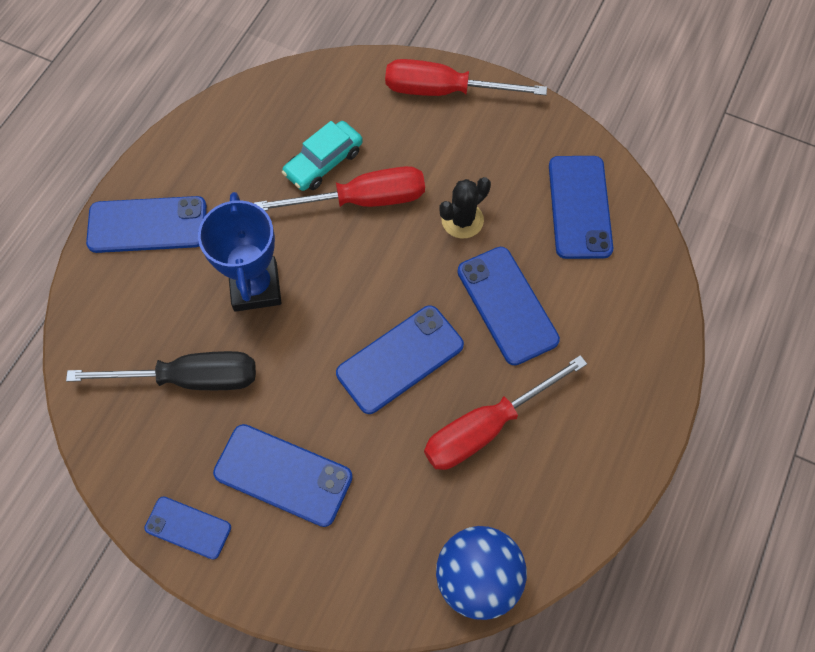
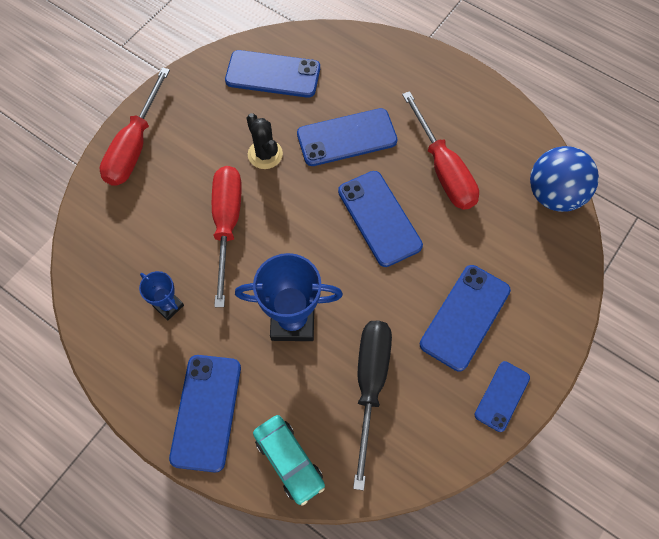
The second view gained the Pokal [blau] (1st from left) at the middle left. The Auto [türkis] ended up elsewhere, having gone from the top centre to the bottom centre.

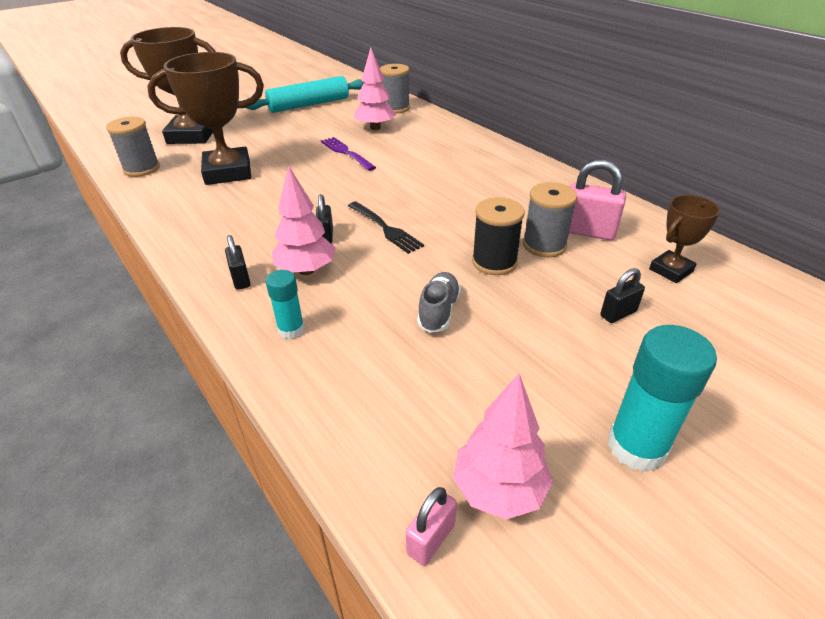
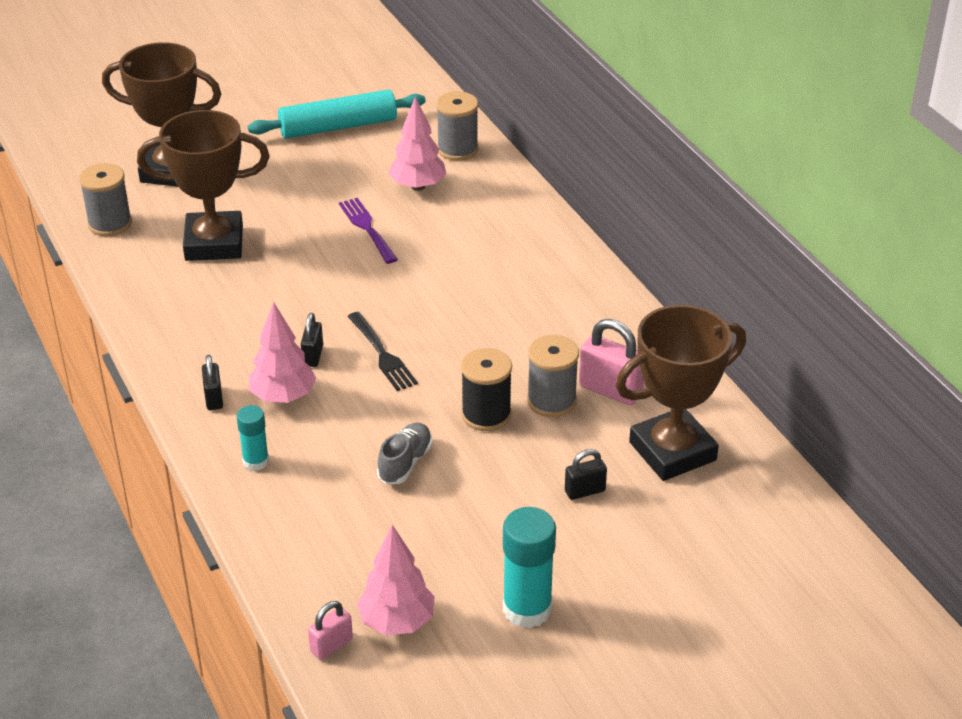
The size of the Pokal [braun] (3rd from left) at the middle right changed by a factor of 1.89.

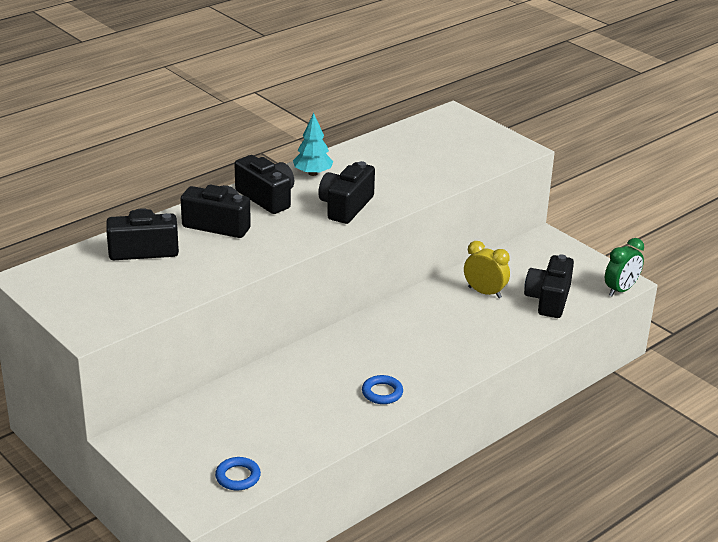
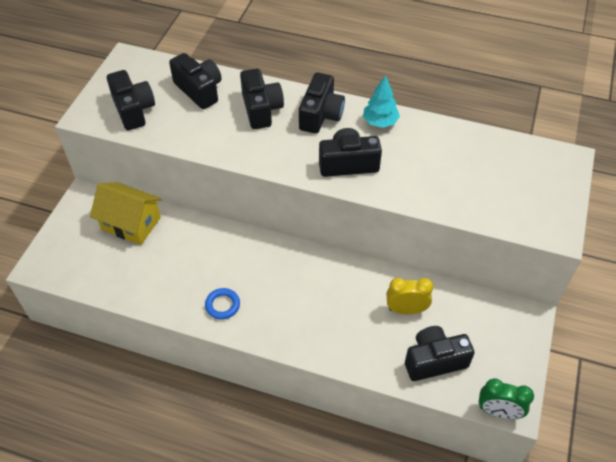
The second view gained the Haus [gelb] at the middle left. The second view gained the Kamera [schwarz] (1st from left) at the top left. The Wecker [gelb] at the middle right ended up facing another way, 90 degrees counterclockwise from before. The second view lost the Ring [blau] (1st from left) at the bottom left.

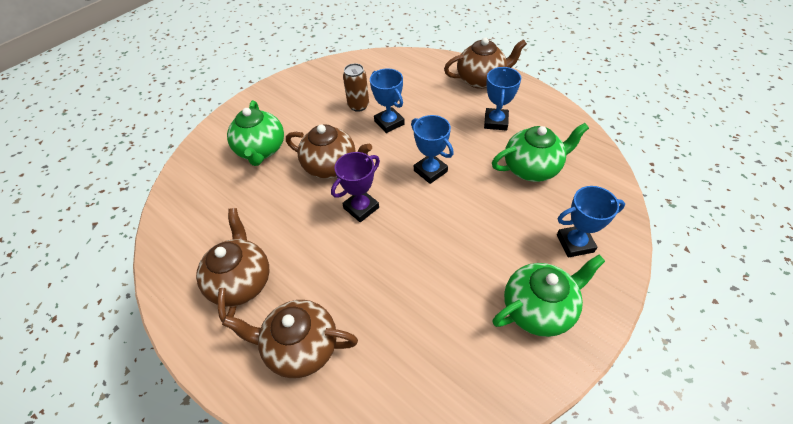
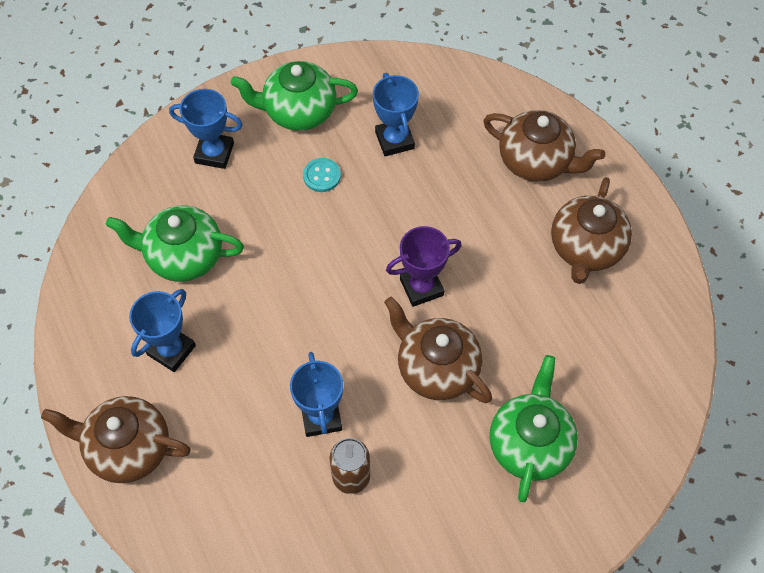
The second view gained the Knopf [türkis] at the top centre. The Pokal [blau] (2nd from left in the first image) ended up elsewhere, having gone from the centre to the top centre.

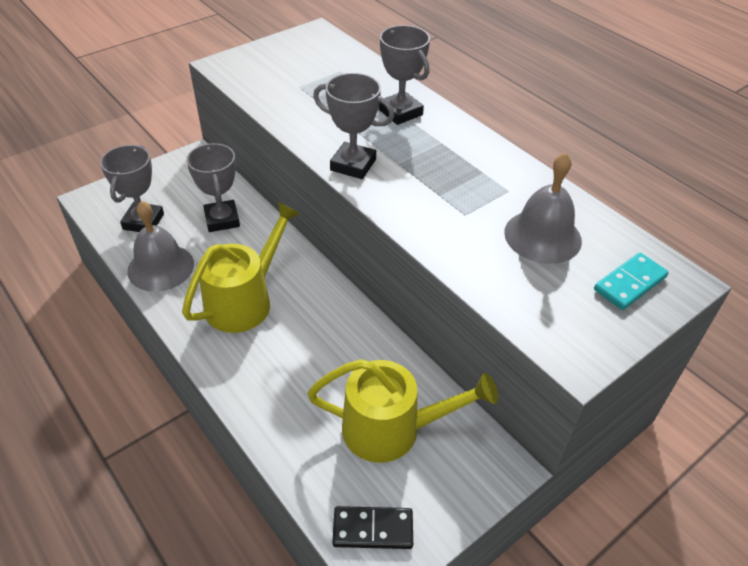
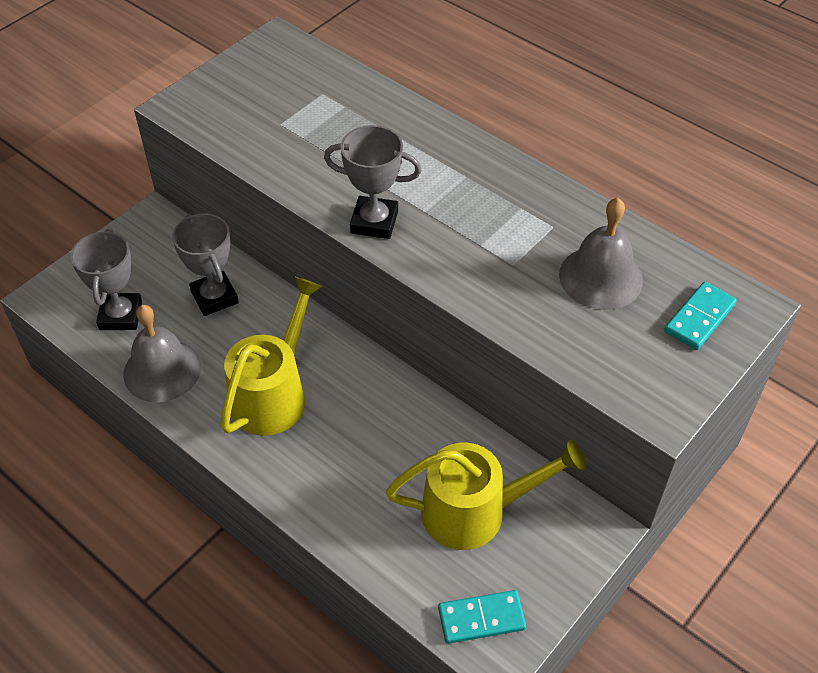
What was the Dominostein [schwarz] at the bottom centre turned into the Dominostein [türkis] (1st from left) at the bottom centre. The second view lost the Pokal [grau] (4th from left) at the top centre.

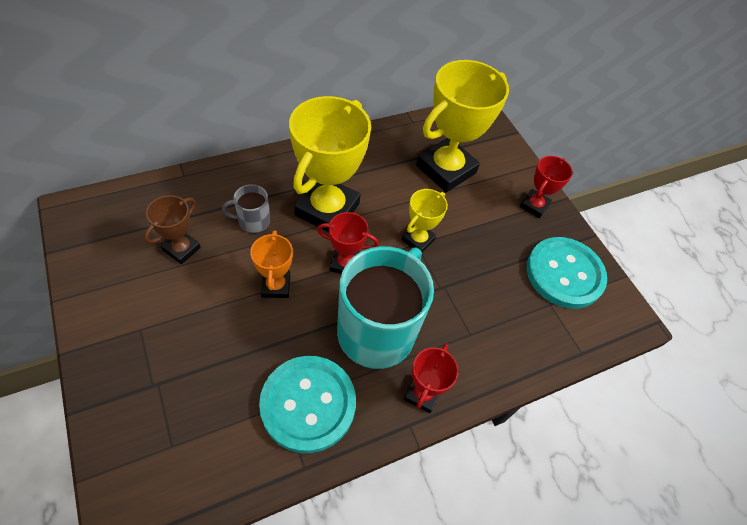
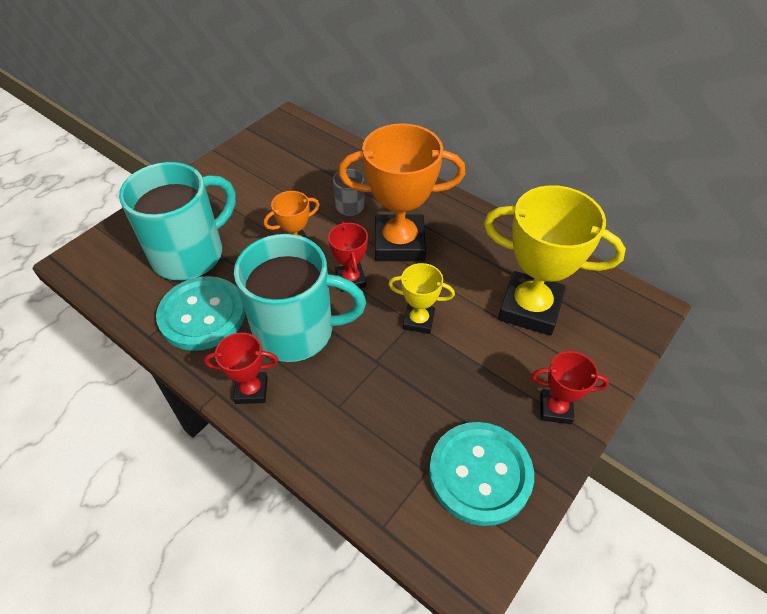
The second view gained the Tasse [türkis] (1st from left) at the middle left. What was the Pokal [gelb] (1st from left) at the top centre turned into the Pokal [orange] (2nd from left) at the top centre. The second view lost the Pokal [braun] at the middle left.

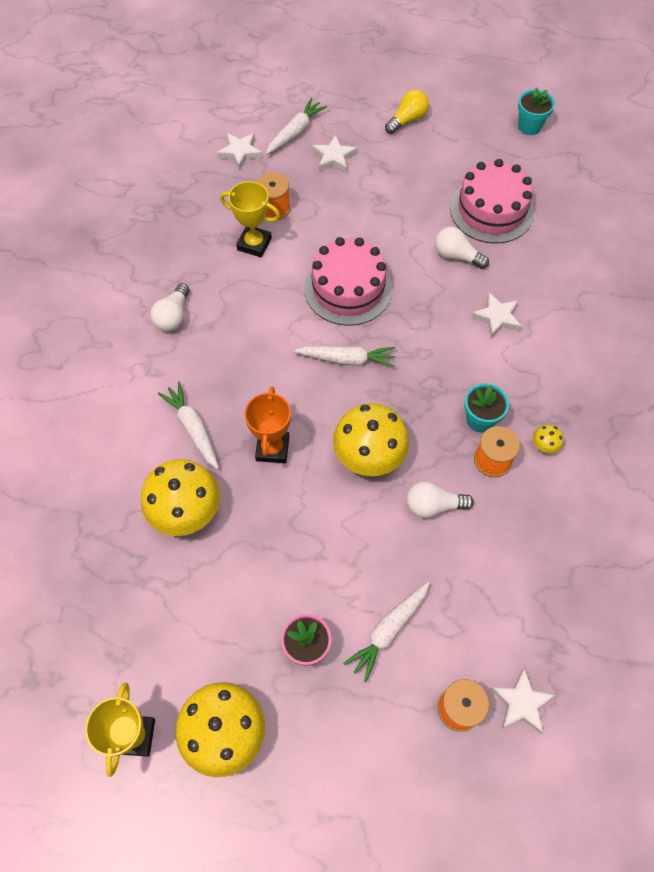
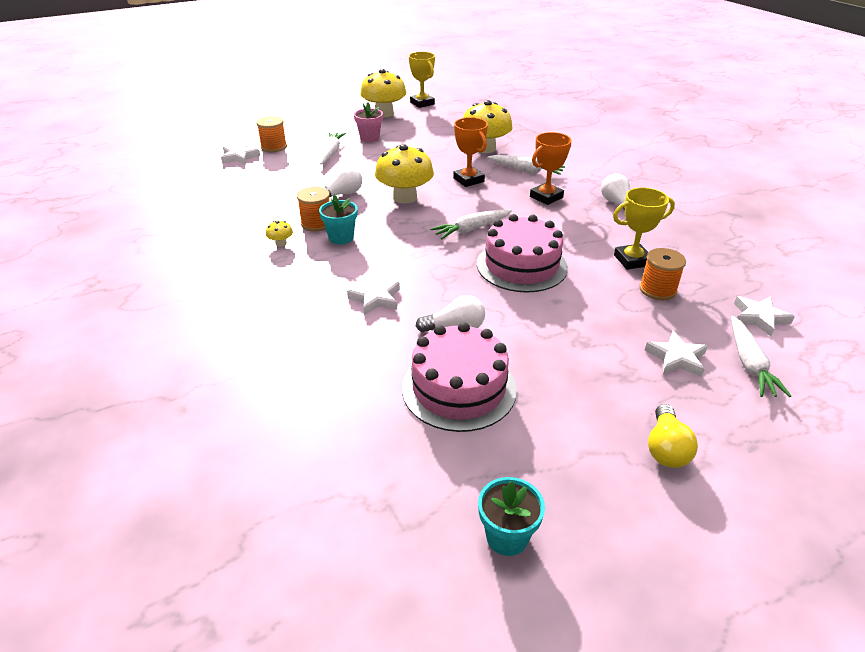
The second view gained the Pokal [orange] (2nd from left) at the top centre.

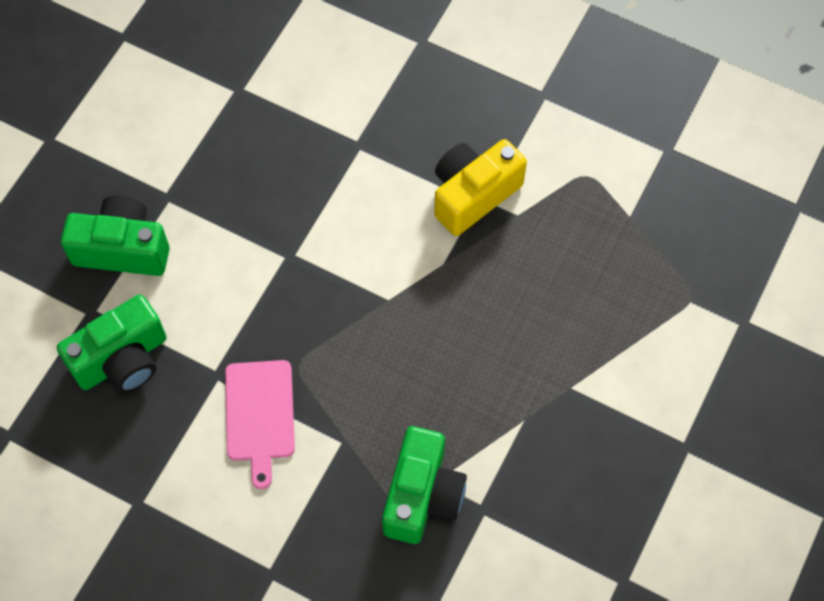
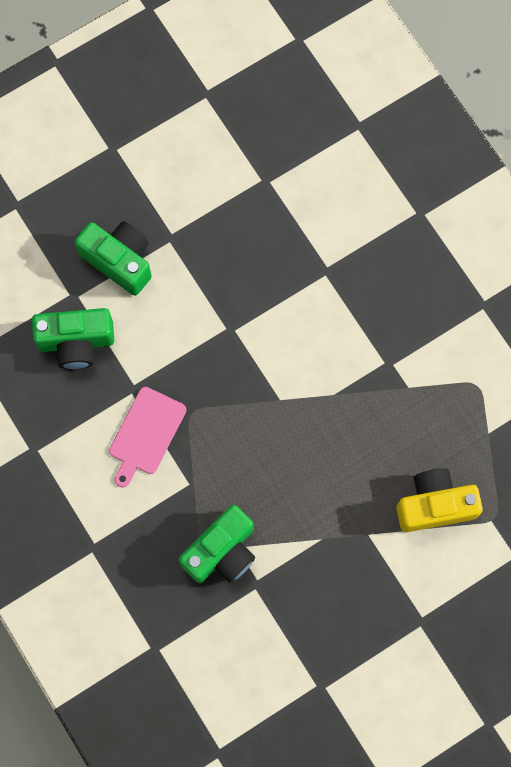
The Kamera [gelb] ended up elsewhere, having gone from the top centre to the middle right.

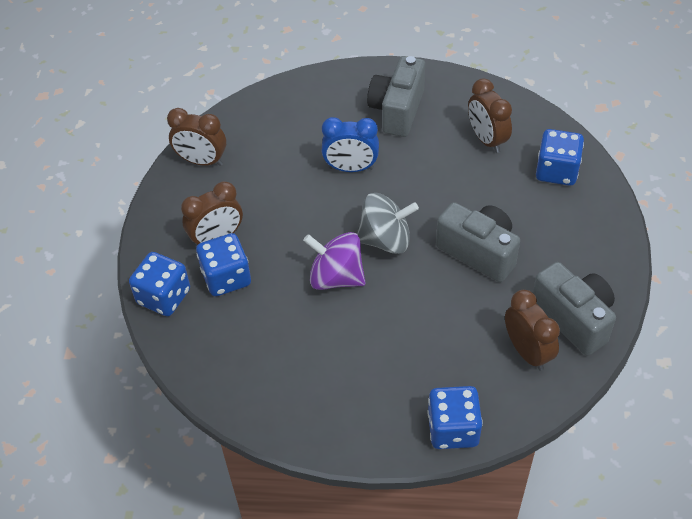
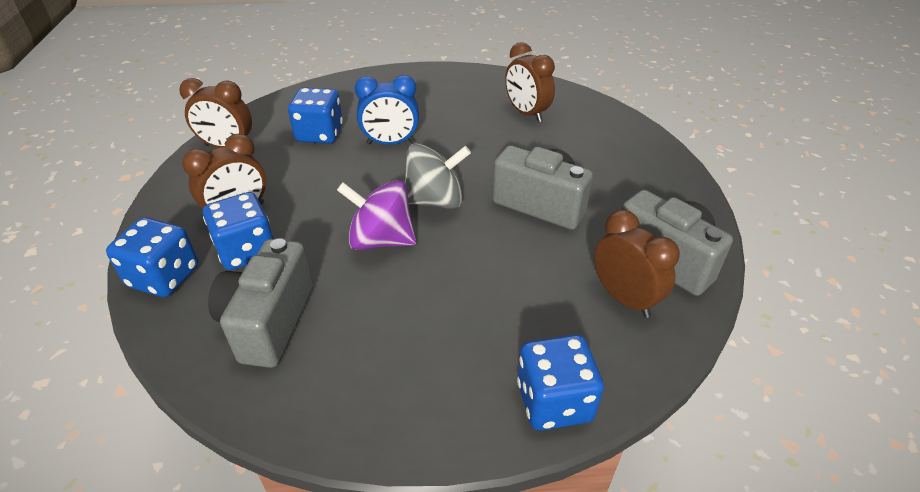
The Kamera [grau] (1st from left) ended up elsewhere, having gone from the top centre to the middle left. The Spielwürfel [blau] (4th from left in the first image) ended up elsewhere, having gone from the top right to the top centre.

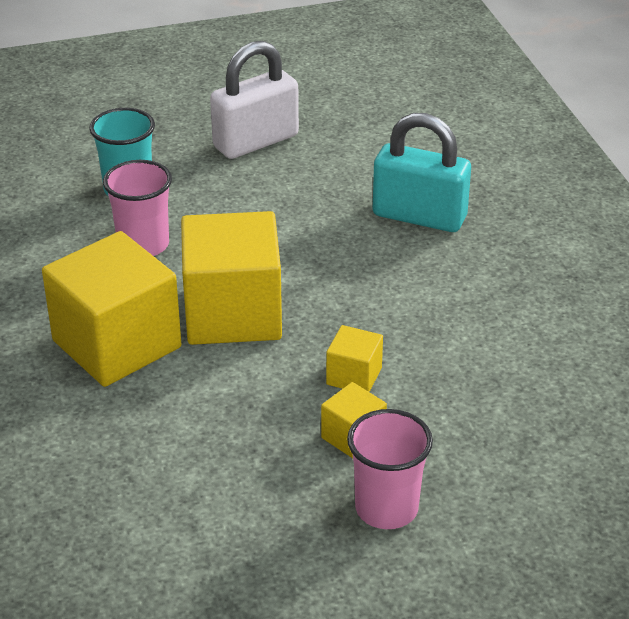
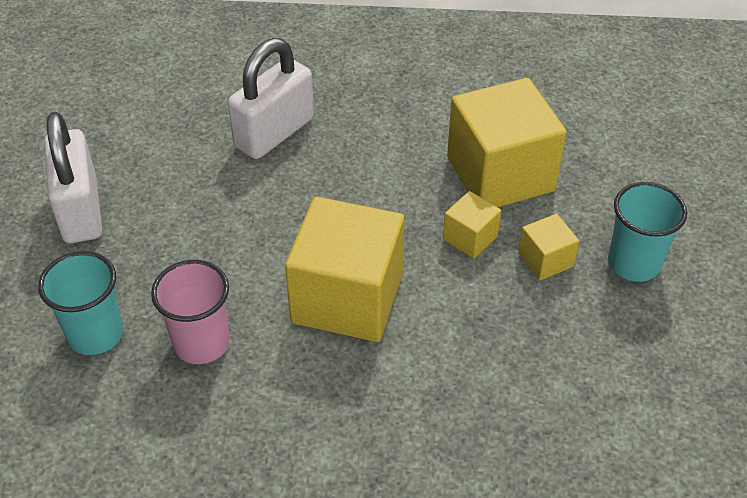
What was the Vorhängeschloss [türkis] at the top right turned into the Vorhängeschloss [weiß] (2nd from left) at the top centre. The Kubus [gelb] (1st from left in the first image) ended up elsewhere, having gone from the middle left to the top right. What was the Becher [rosa] (2nd from left) at the bottom centre turned into the Becher [türkis] (2nd from left) at the middle right.

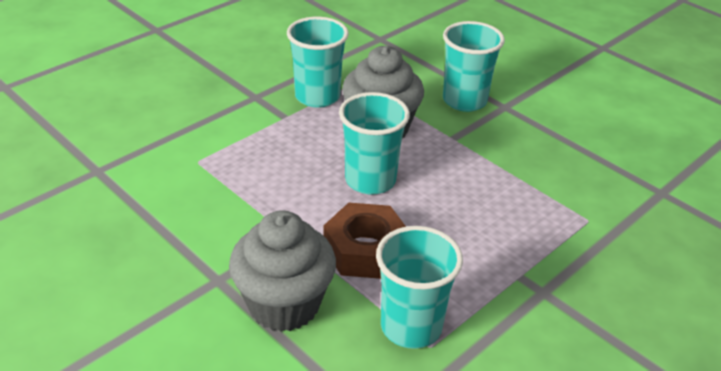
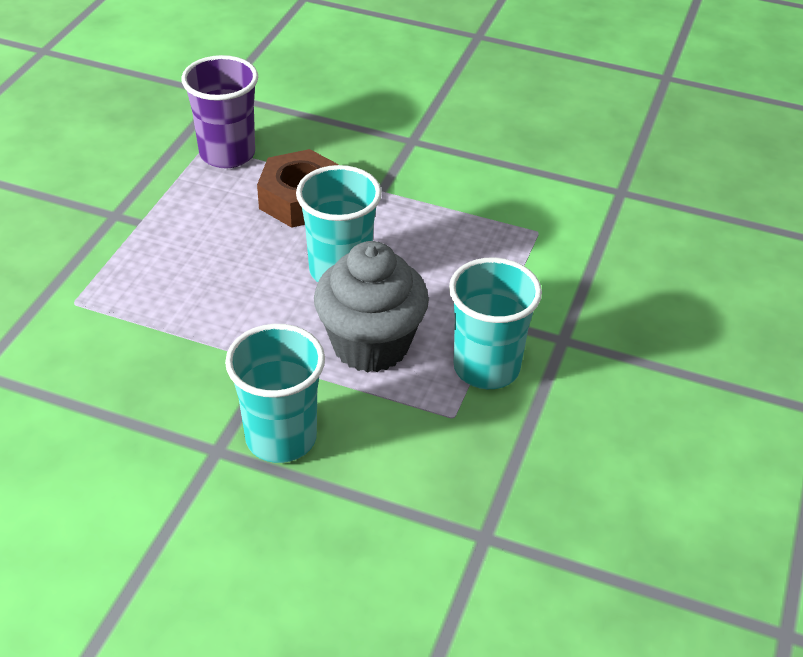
What was the Becher [türkis] (3rd from left) at the bottom centre turned into the Becher [lila] at the top left. The second view lost the Muffin [grau] (1st from left) at the bottom centre.

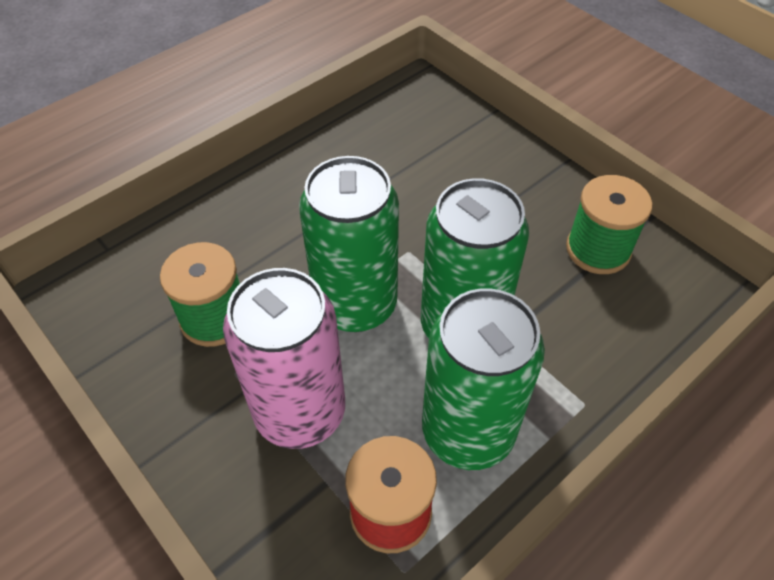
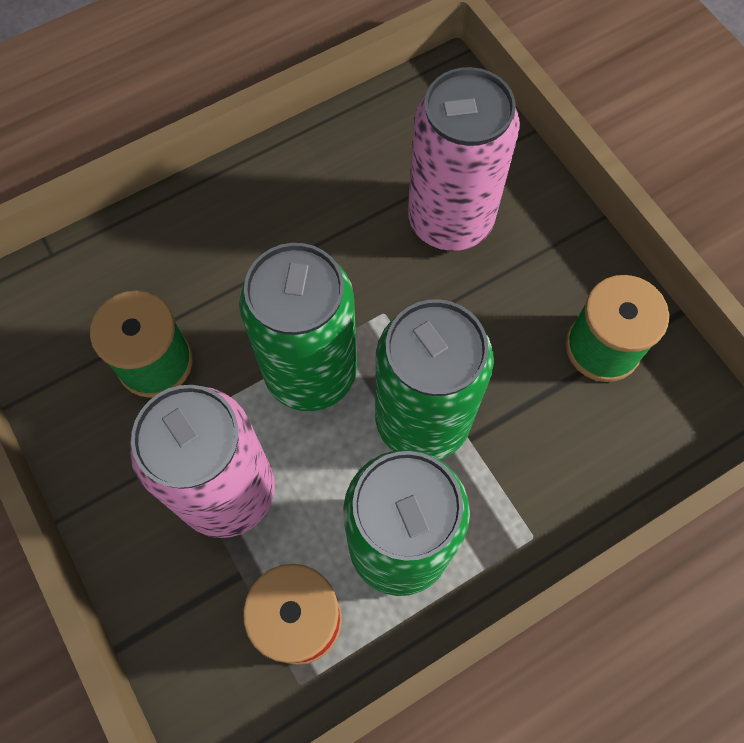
The second view gained the Dose [rosa] (2nd from left) at the top centre.

